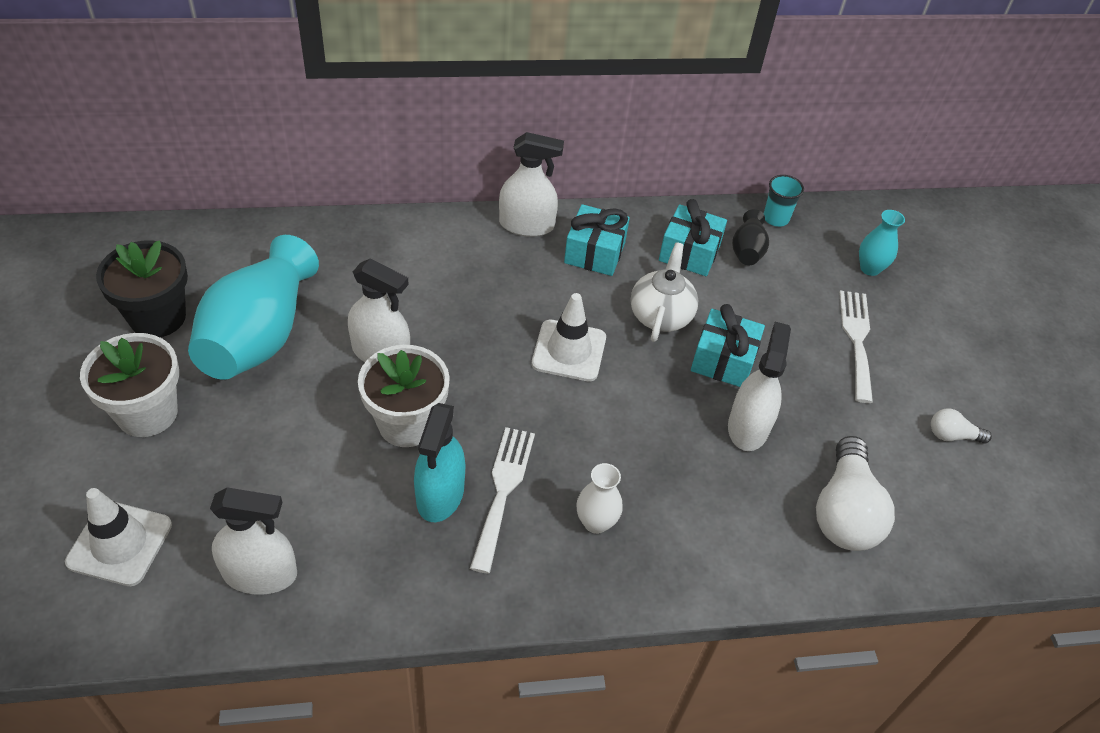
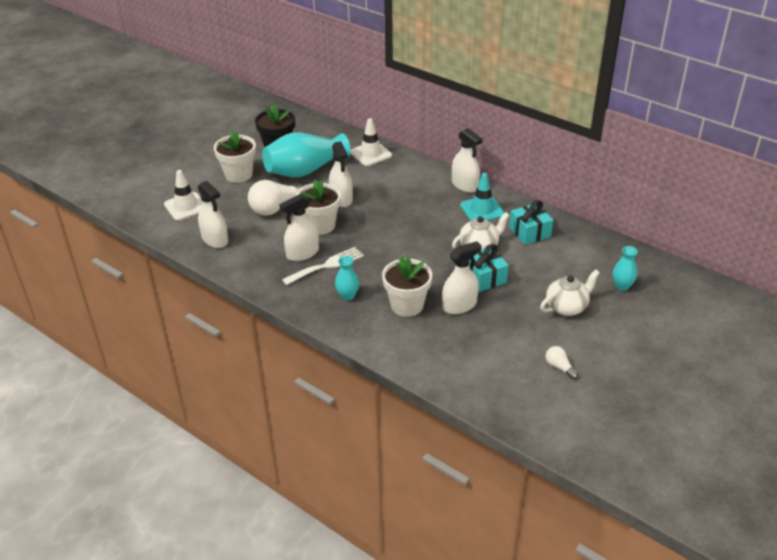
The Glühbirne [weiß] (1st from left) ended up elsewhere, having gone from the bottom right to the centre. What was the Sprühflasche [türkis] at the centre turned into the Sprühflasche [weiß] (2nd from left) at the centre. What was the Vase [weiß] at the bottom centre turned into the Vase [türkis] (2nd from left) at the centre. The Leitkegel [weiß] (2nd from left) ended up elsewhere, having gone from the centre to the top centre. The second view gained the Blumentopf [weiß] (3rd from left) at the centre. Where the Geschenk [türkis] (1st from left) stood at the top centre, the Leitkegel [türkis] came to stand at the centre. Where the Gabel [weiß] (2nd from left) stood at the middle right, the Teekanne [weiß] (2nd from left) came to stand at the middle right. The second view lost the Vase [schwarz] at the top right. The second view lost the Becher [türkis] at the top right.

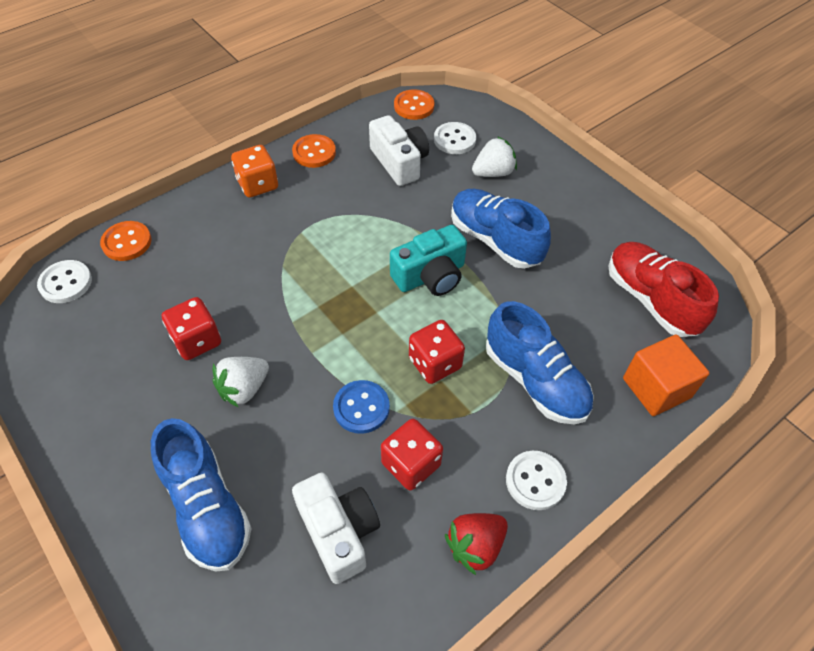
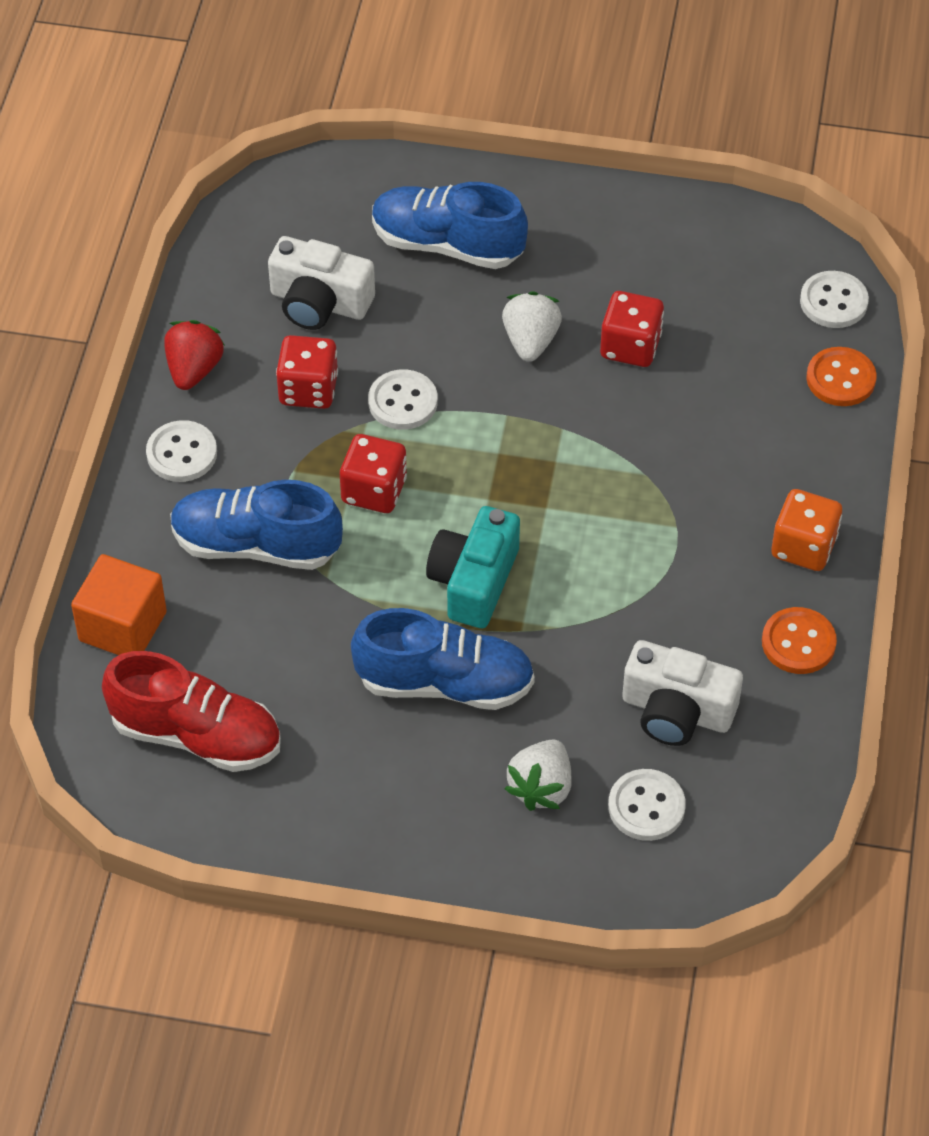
What was the Knopf [blau] at the centre turned into the Knopf [weiß] (2nd from left) at the centre. The second view lost the Knopf [orange] (3rd from left) at the top centre.

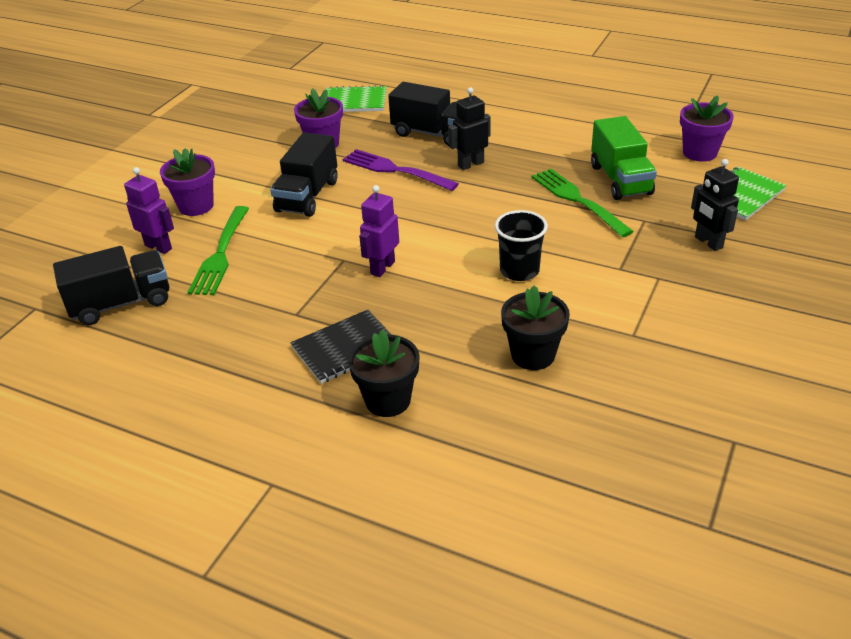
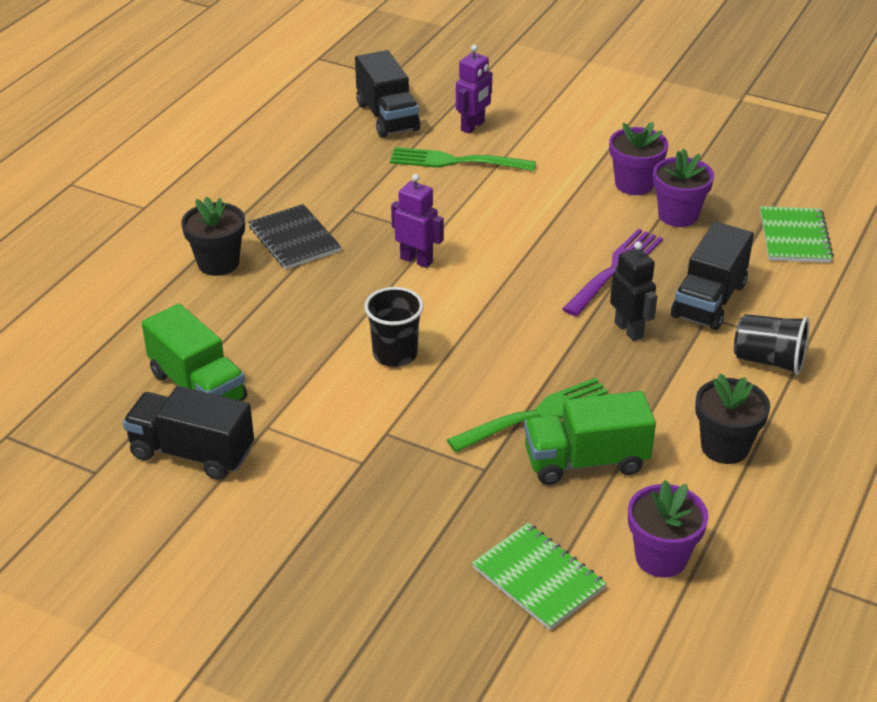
The Lastwagen [schwarz] (2nd from left in the first image) ended up elsewhere, having gone from the top centre to the middle left. The second view gained the Lastwagen [grün] (1st from left) at the middle left. The Blumentopf [lila] (1st from left) ended up elsewhere, having gone from the top left to the top right. The Blumentopf [schwarz] (2nd from left) ended up elsewhere, having gone from the centre to the middle right. The second view gained the Becher [schwarz] (2nd from left) at the middle right. The second view lost the Roboter [schwarz] (2nd from left) at the top right.

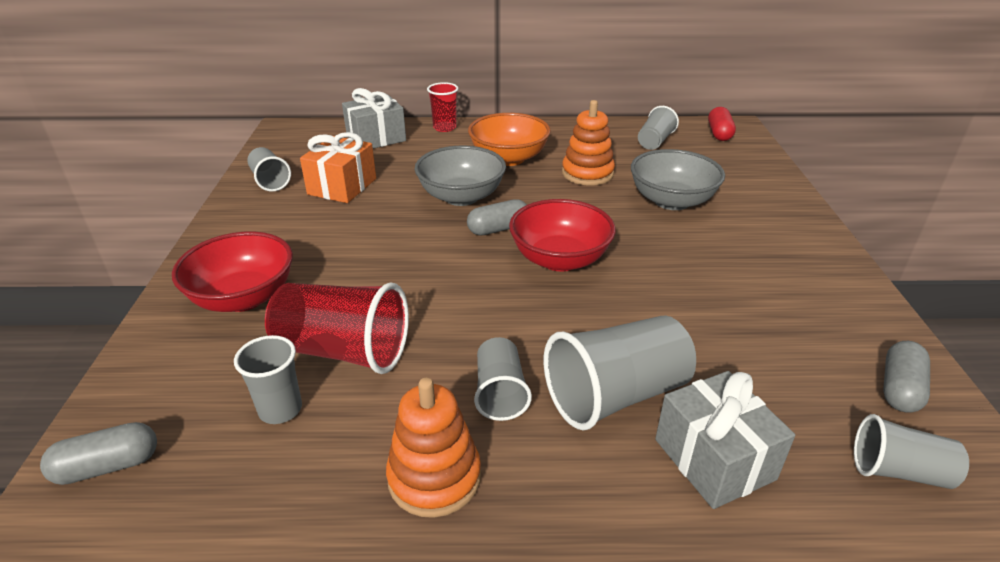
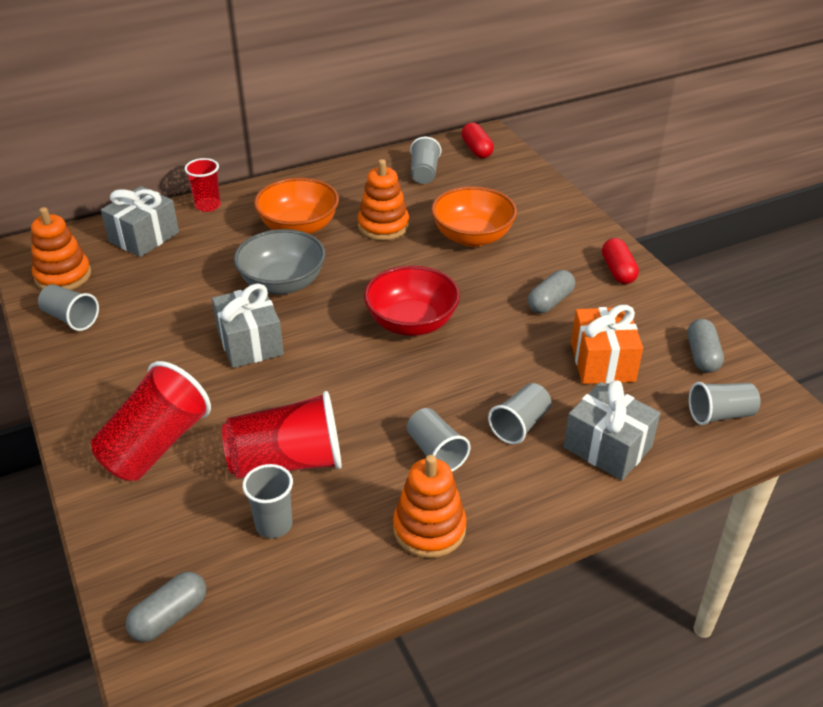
The second view gained the Stapelspielzeug [orange] (1st from left) at the middle left. Where the Schüssel [rot] (1st from left) stood at the middle left, the Becher [rot] (1st from left) came to stand at the middle left. The second view gained the Geschenk [grau] (2nd from left) at the middle left. What was the Schüssel [grau] (2nd from left) at the top right turned into the Schüssel [orange] (2nd from left) at the top centre. The size of the Becher [grau] (4th from left in the first image) at the centre changed by a factor of 0.58. The Kapsel [grau] (2nd from left) ended up elsewhere, having gone from the centre to the middle right. The Geschenk [orange] ended up elsewhere, having gone from the top centre to the middle right. The second view gained the Kapsel [rot] (2nd from left) at the middle right.

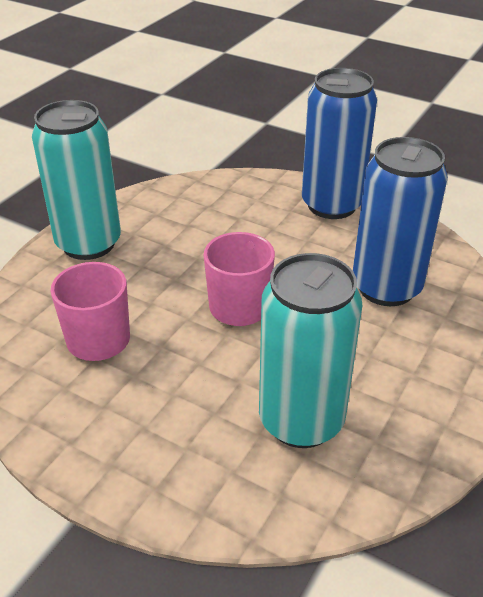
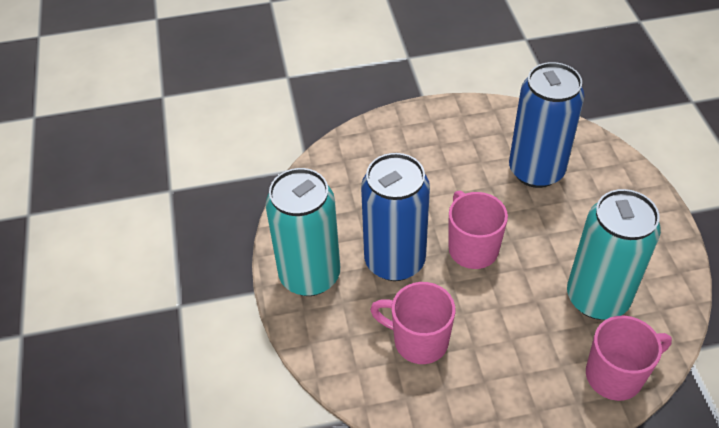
The Dose [blau] (1st from left) ended up elsewhere, having gone from the top right to the centre. The second view gained the Tasse [rosa] (3rd from left) at the bottom right.

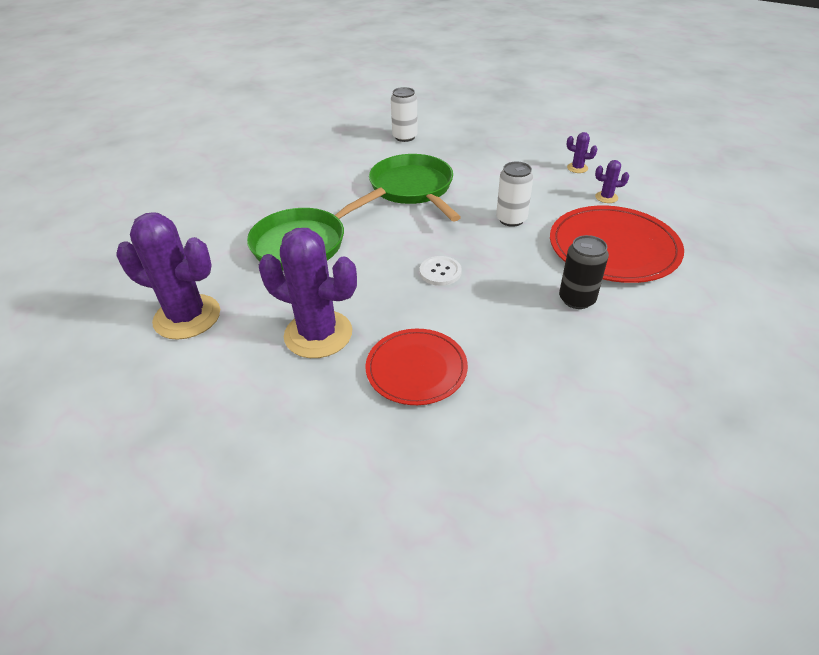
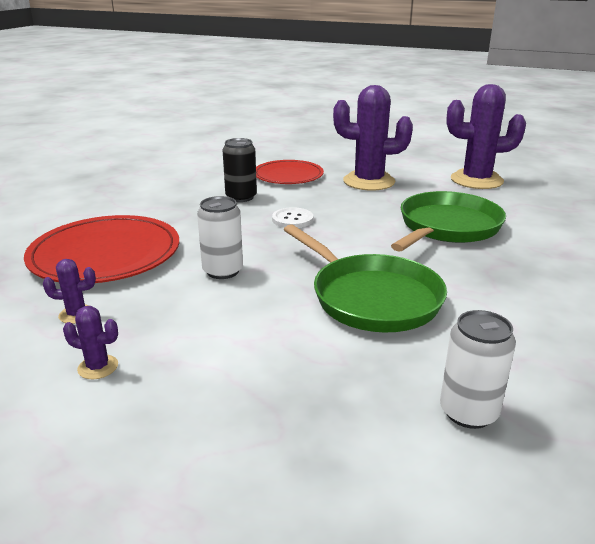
The Dose [schwarz] ended up elsewhere, having gone from the middle right to the top centre.

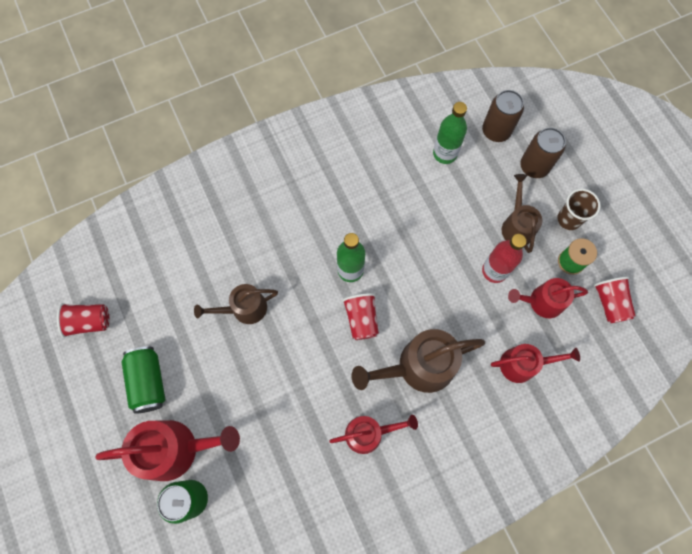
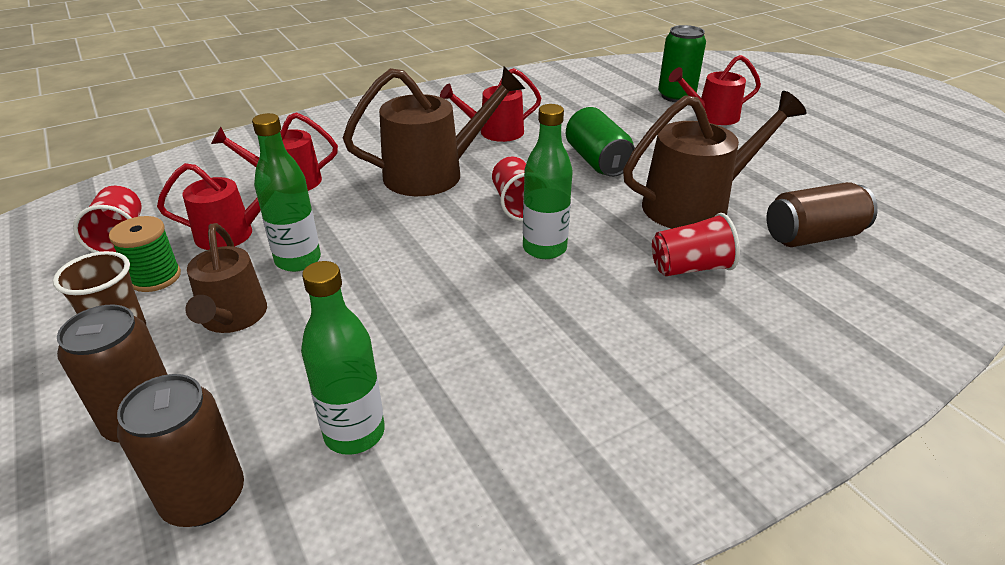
What was the Flasche [rot] at the middle right turned into the Flasche [grün] (1st from left) at the middle left. The Dose [grün] (1st from left) ended up elsewhere, having gone from the bottom left to the top centre. The size of the Gießkanne [braun] (1st from left in the first image) at the centre changed by a factor of 1.59. The Becher [rot] (1st from left in the first image) ended up elsewhere, having gone from the middle left to the middle right. The size of the Gießkanne [rot] (1st from left in the first image) at the bottom left changed by a factor of 0.63. The second view gained the Dose [braun] (3rd from left) at the middle right.

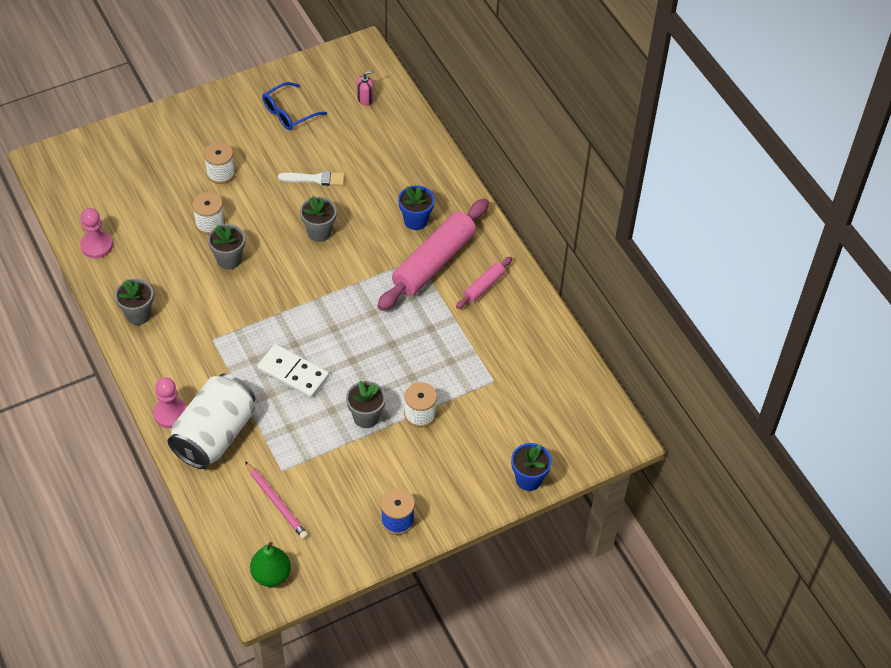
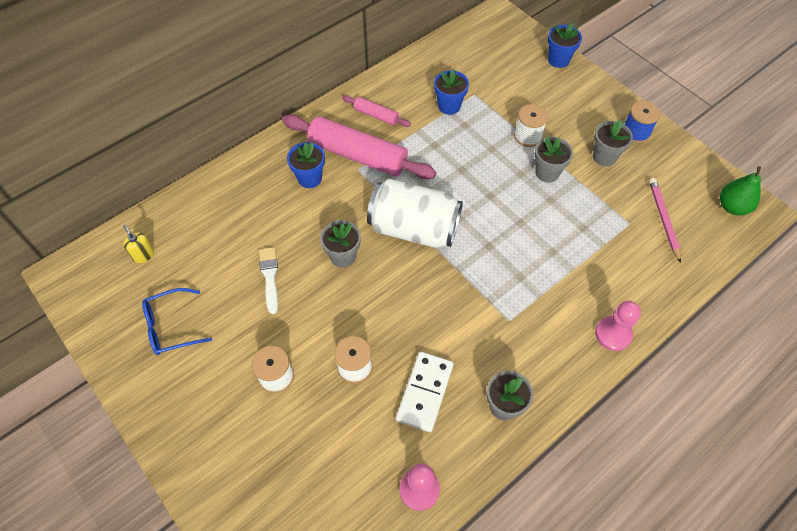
What was the Seifenspender [rosa] at the top centre turned into the Seifenspender [gelb] at the middle left. The Brille [blau] at the top left ended up facing another way, 120 degrees clockwise from before. The Dose [weiß] ended up elsewhere, having gone from the middle left to the centre. The Dominostein [weiß] ended up elsewhere, having gone from the middle left to the bottom centre. The second view gained the Blumentopf [blau] (2nd from left) at the top centre. The Blumentopf [grau] (2nd from left in the first image) ended up elsewhere, having gone from the middle left to the top right. The Bleistift [rosa] at the bottom left ended up facing another way, 45 degrees counterclockwise from before.

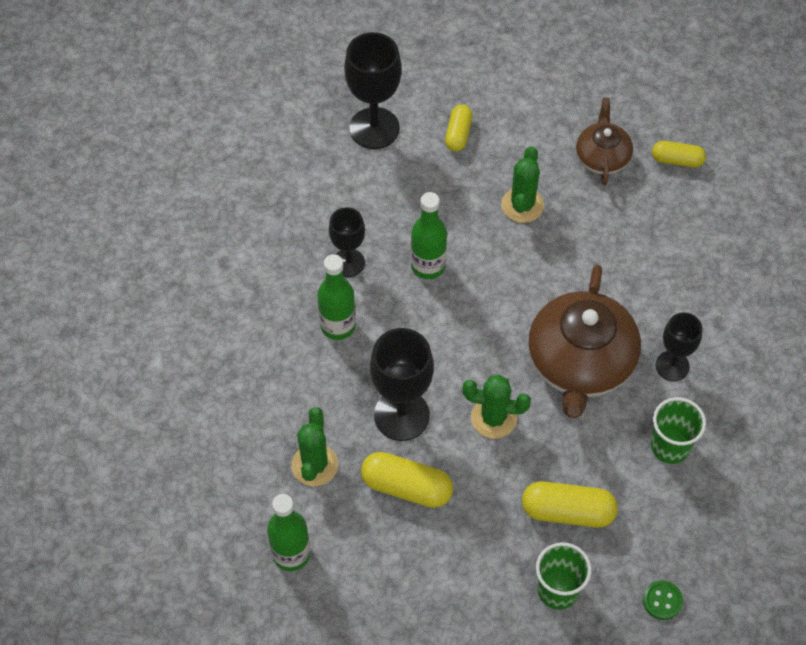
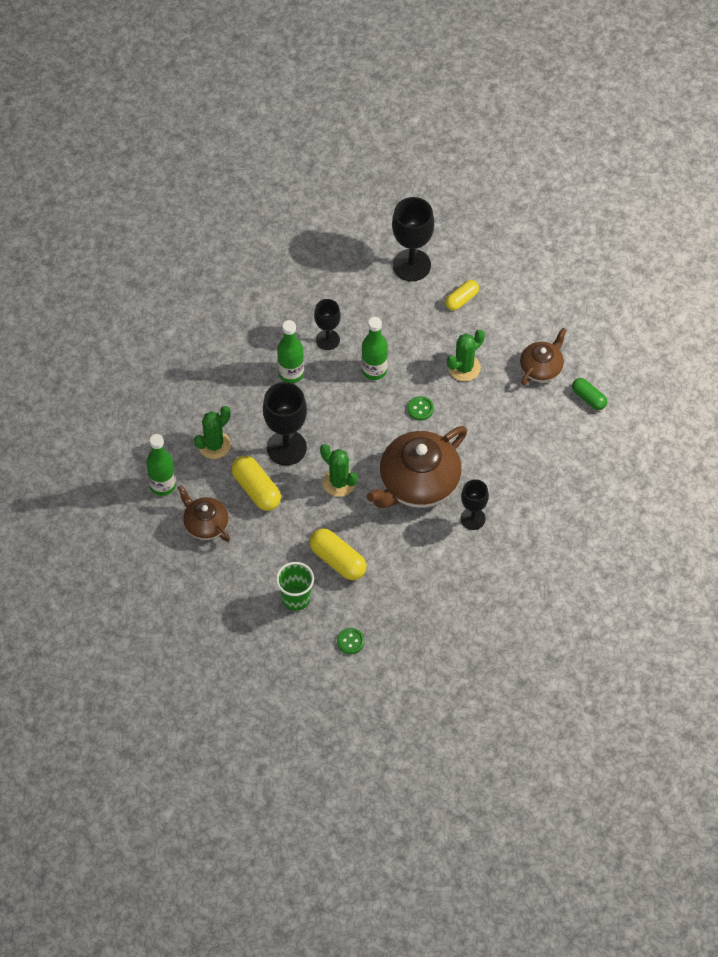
The second view gained the Teekanne [braun] (1st from left) at the middle left. The second view gained the Knopf [grün] (2nd from left) at the centre. What was the Kapsel [gelb] (4th from left) at the top right turned into the Kapsel [grün] at the middle right. The second view lost the Becher [grün] (2nd from left) at the bottom right.

